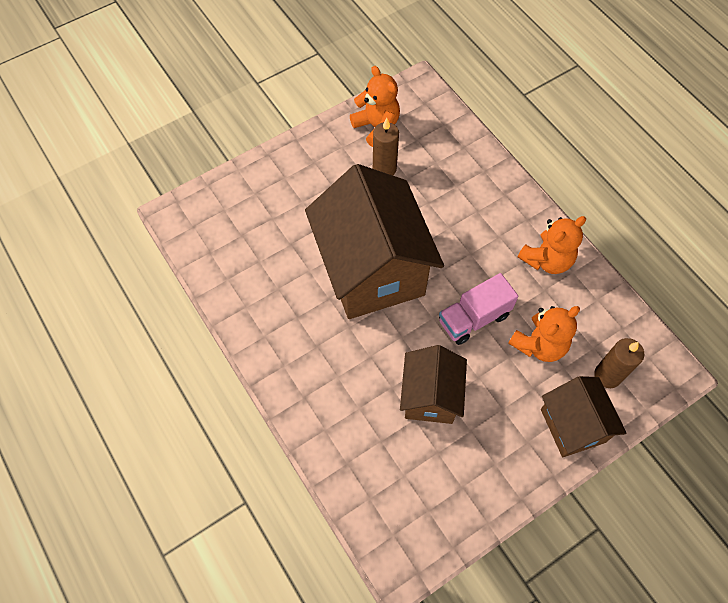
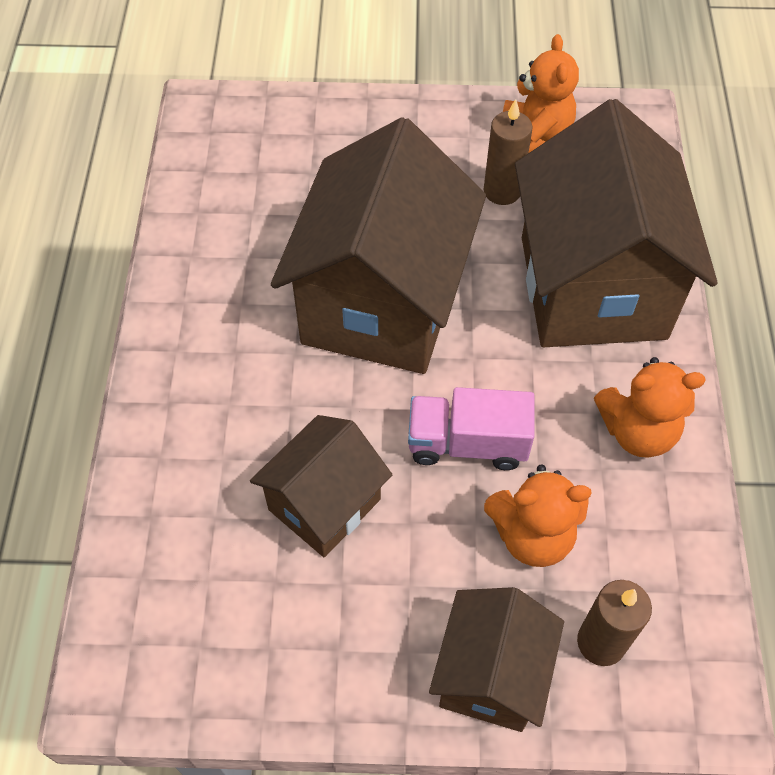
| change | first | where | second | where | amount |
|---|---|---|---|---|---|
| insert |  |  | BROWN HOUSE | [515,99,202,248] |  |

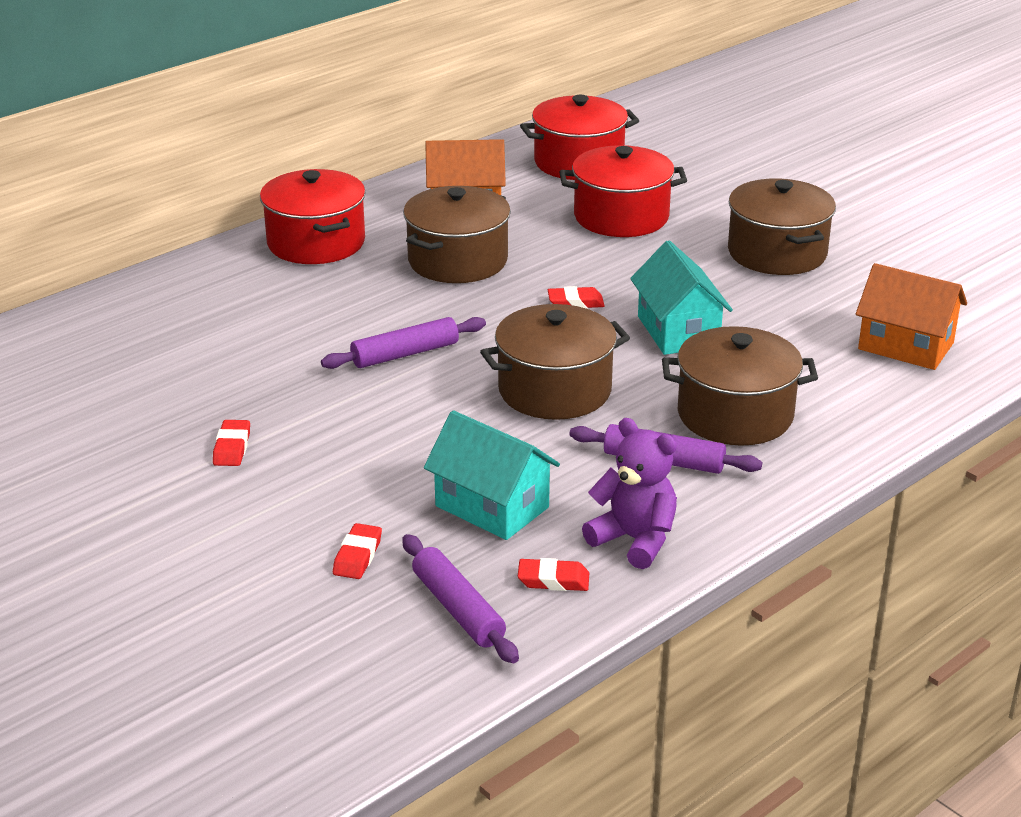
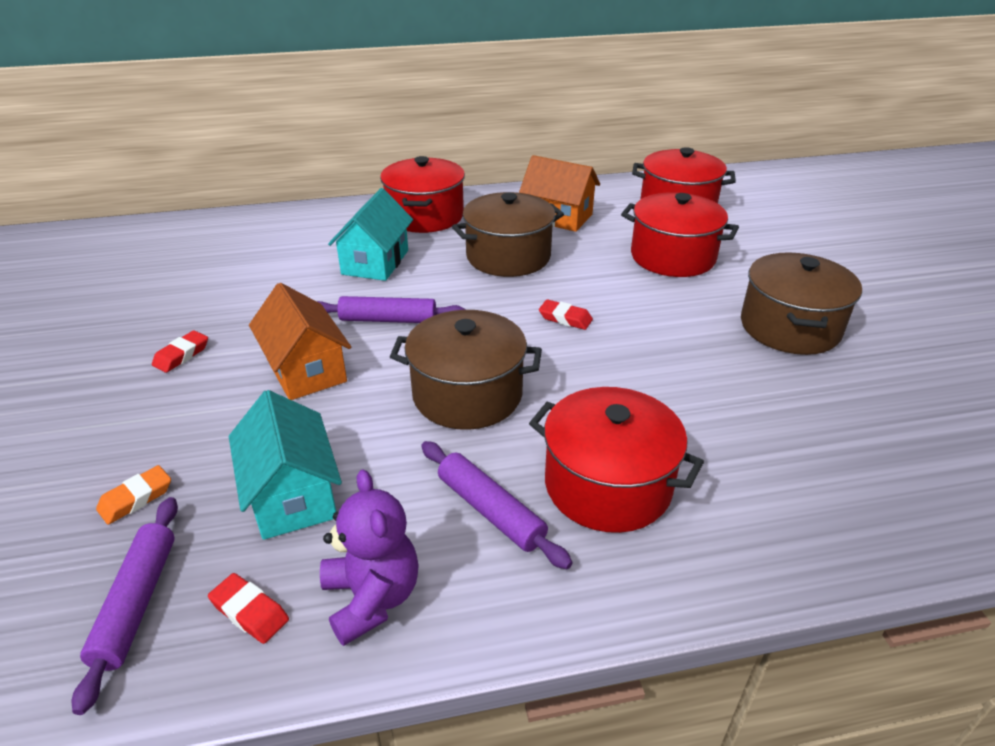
| change | first | where | second | where | amount |
|---|---|---|---|---|---|
| move | TURQUOISE HOUSE | [630,240,103,115] |  | [328,188,85,93] |  |
| move | ORANGE-COLOURED HOUSE | [856,263,111,107] |  | [249,283,102,117] |  |
| recolor | SCARLET ERASER | [333,523,49,56] | ORANGE-COLOURED ERASER | [96,465,75,59] |  |
| recolor | BROWN POT | [662,326,156,120] | SCARLET POT | [529,387,175,146] |  |

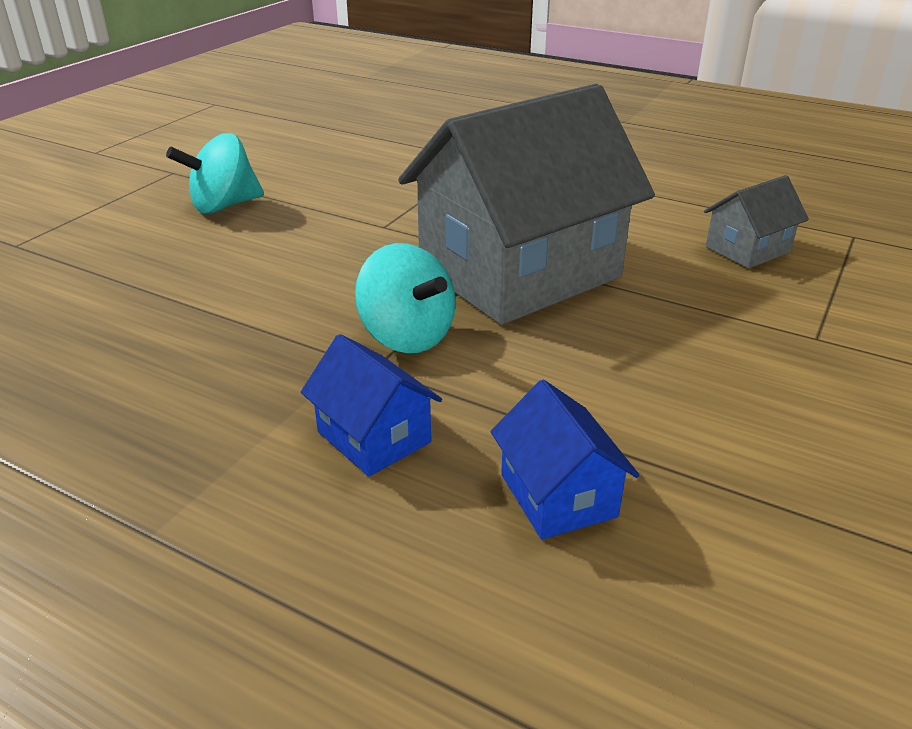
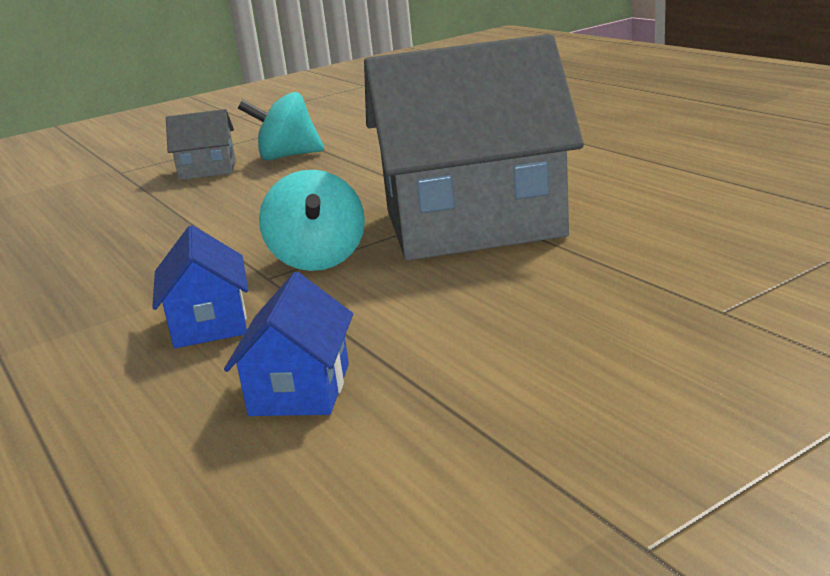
| change | first | where | second | where | amount |
|---|---|---|---|---|---|
| move | GREY HOUSE | [704,175,105,94] |  | [166,109,70,71] |  |

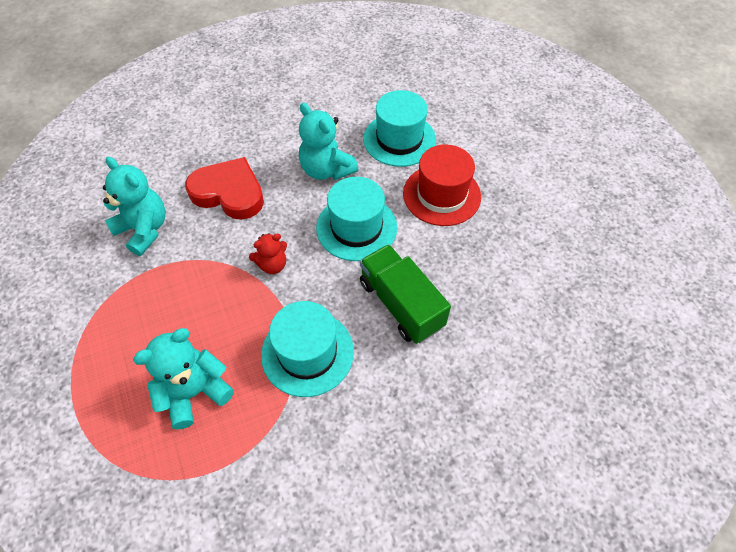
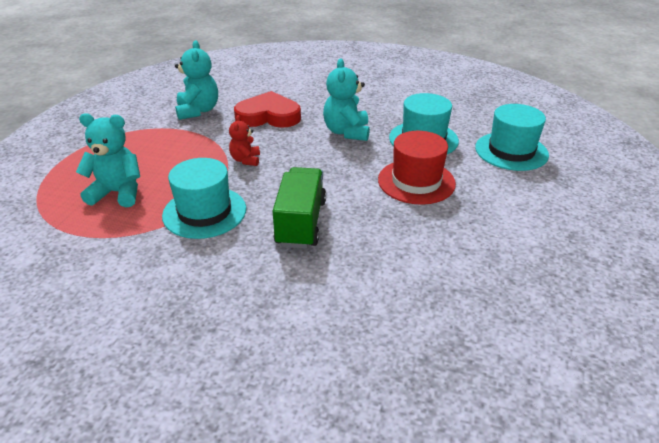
| change | first | where | second | where | amount |
|---|---|---|---|---|---|
| move | TURQUOISE HAT | [316,177,81,84] |  | [475,104,74,67] |  |
| rotate | SCARLET LOVE HEART | [185,157,79,63] |  | [234,91,67,37] | 60 degrees counterclockwise |
| rotate | SCARLET STUFFED BEAR | [249,233,38,41] |  | [229,115,31,51] | 75 degrees clockwise |

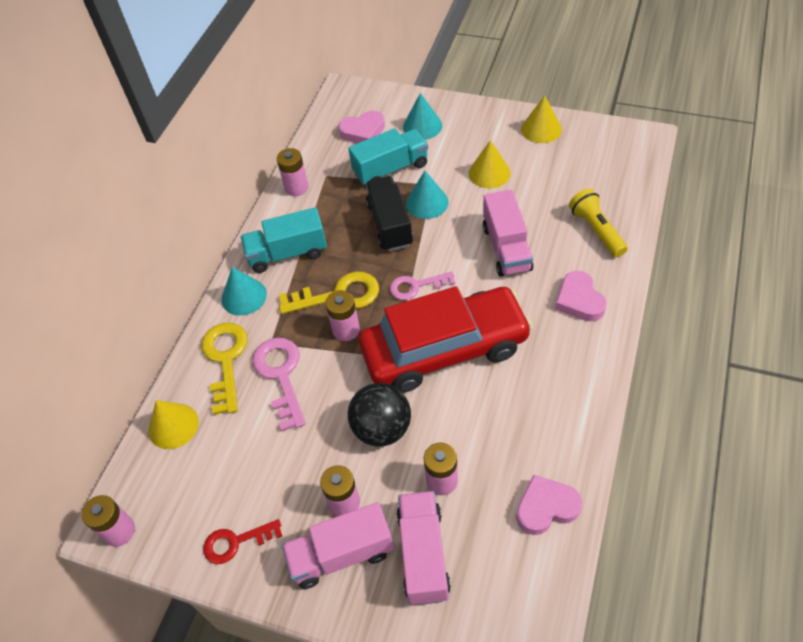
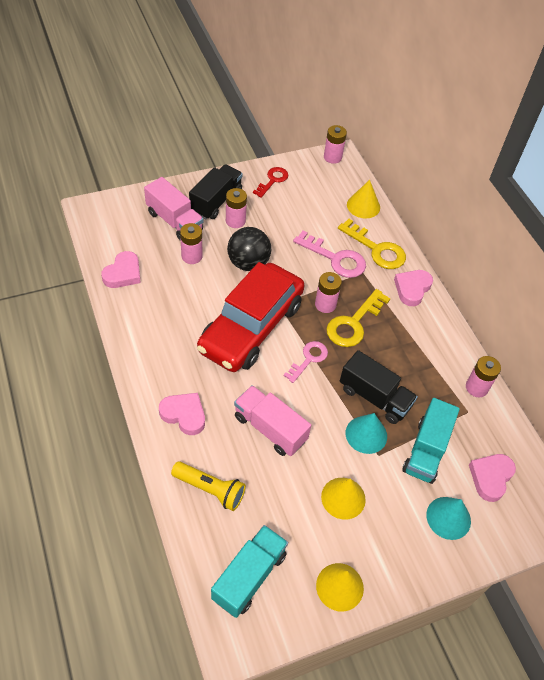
| change | first | where | second | where | amount |
|---|---|---|---|---|---|
| move | TURQUOISE LORRY | [241,207,86,66] |  | [211,525,77,93] |  |
| replace | TURQUOISE SOLID CONE | [222,267,45,48] | ROSY LOVE HEART | [394,270,39,36] |  |
| recolor | ROSY LORRY | [282,502,112,87] | BLACK LORRY | [189,164,54,56] |  |

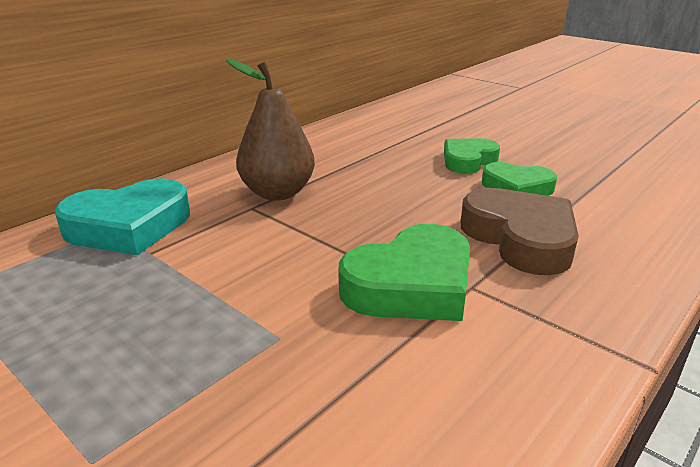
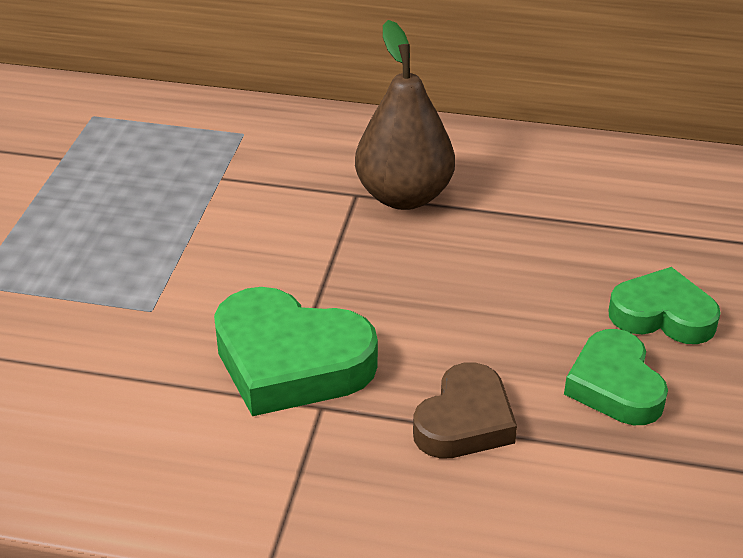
| change | first | where | second | where | amount |
|---|---|---|---|---|---|
| delete | TURQUOISE LOVE HEART | [55,178,135,77] |  |  |  |
| resize | BROWN LOVE HEART | [460,188,119,87] |  | [413,362,104,97] | x0.65 |

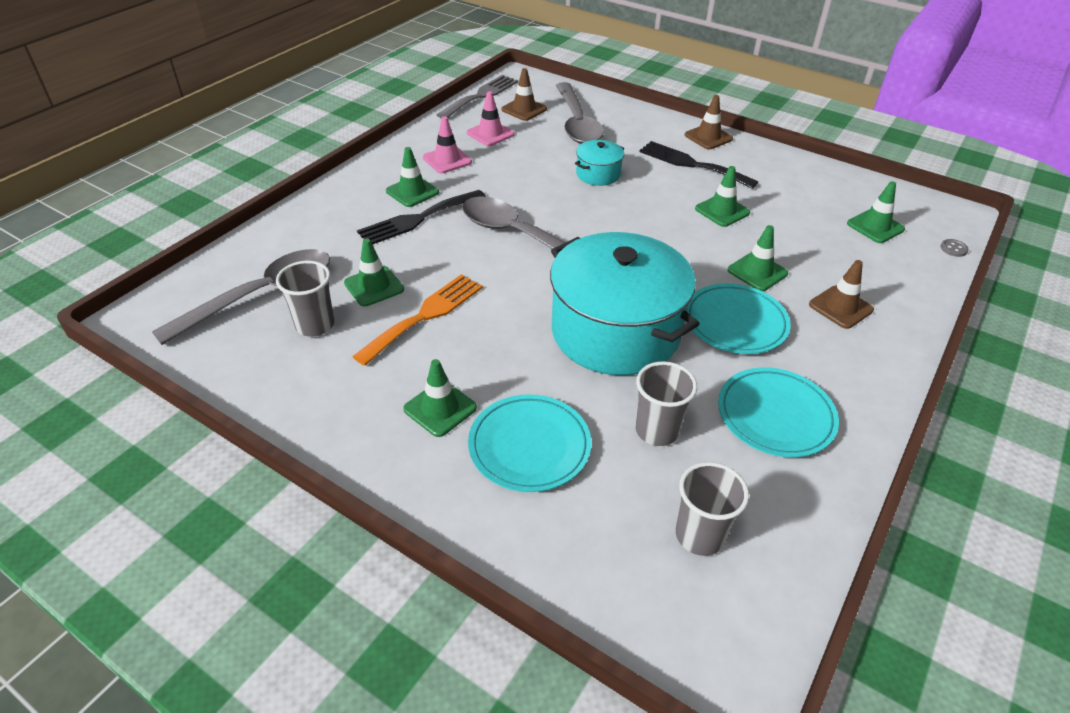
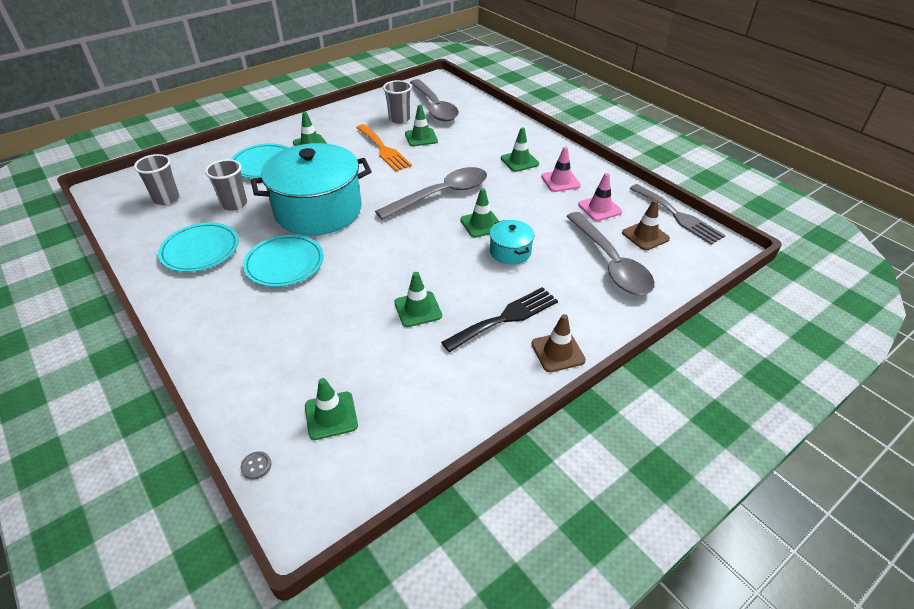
| change | first | where | second | where | amount |
|---|---|---|---|---|---|
| delete | BLACK TABLE FORK | [357,190,129,55] |  |  |  |
| delete | BROWN SAFETY CONE | [809,260,65,69] |  |  |  |
| move | EMERALD SAFETY CONE | [727,225,61,66] |  | [460,188,39,50] |  |
| rotate | GREY TEASPOON | [555,82,49,62] |  | [566,212,89,83] | 120 degrees counterclockwise |

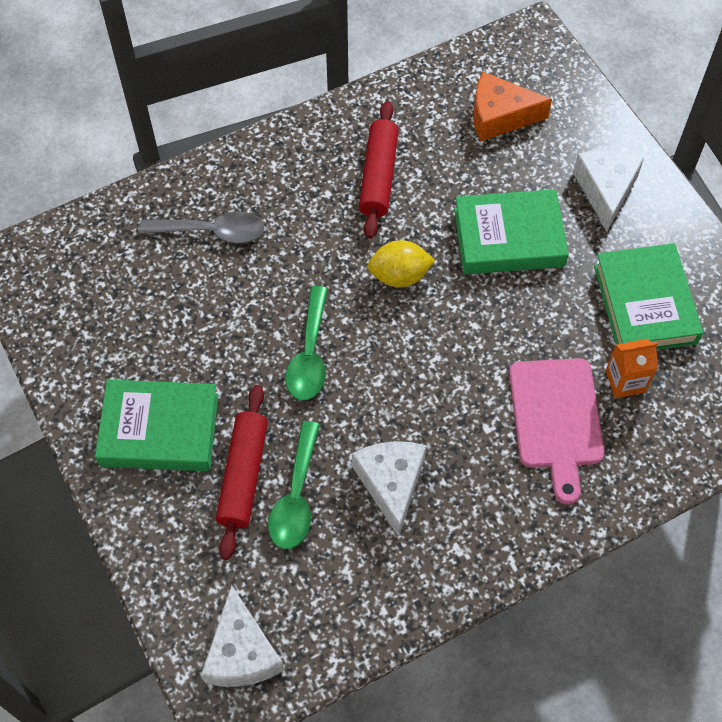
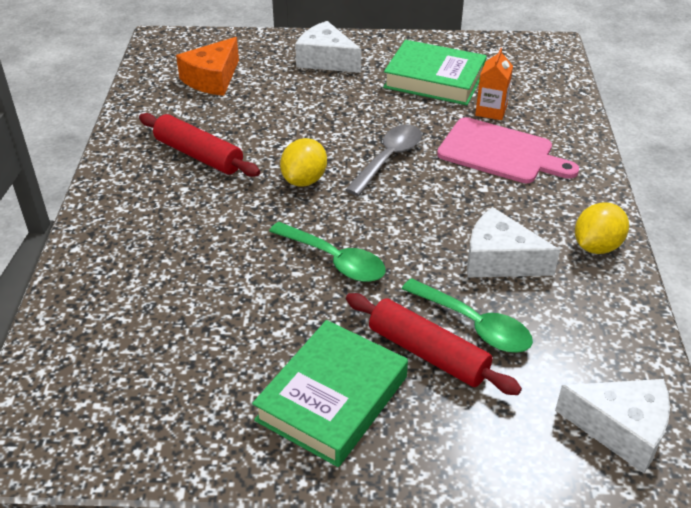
| change | first | where | second | where | amount |
|---|---|---|---|---|---|
| delete | EMERALD HARDCOVER | [454,189,115,86] |  |  |  |
| insert |  |  | GOLDEN LEMON | [575,202,54,52] |  |
| move | GREY TEASPOON | [139,212,125,31] |  | [345,125,77,71] |  |

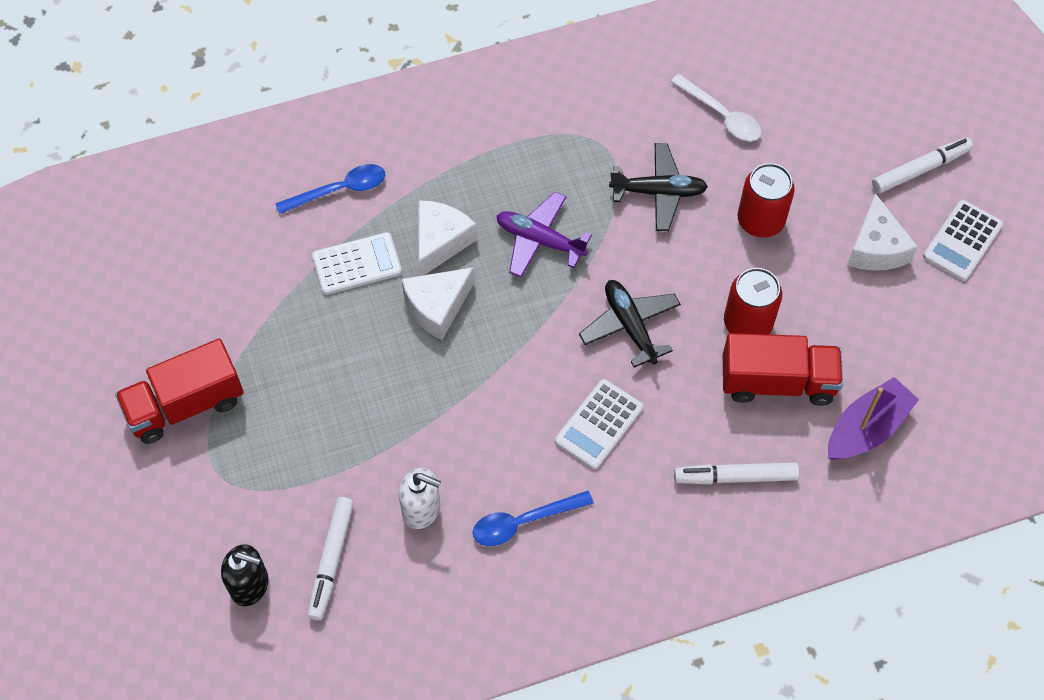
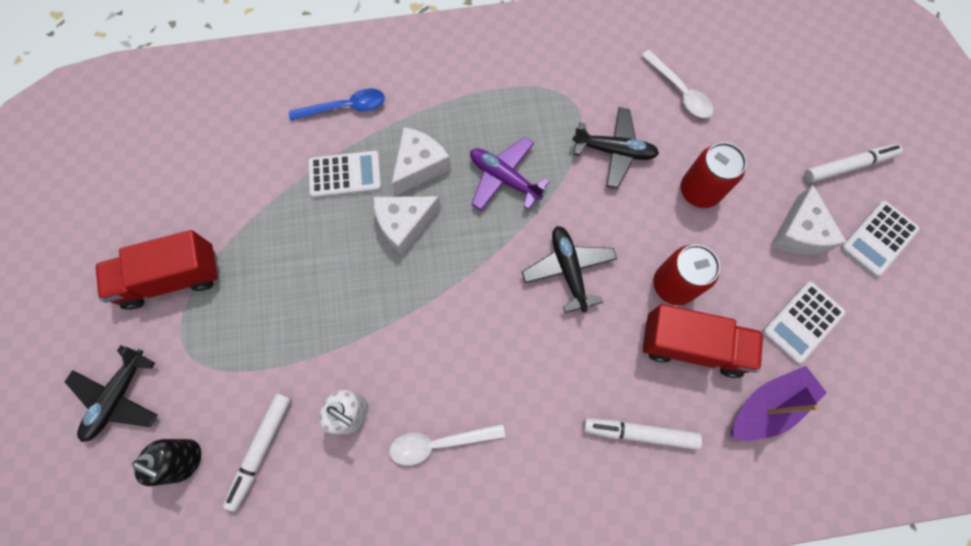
| change | first | where | second | where | amount |
|---|---|---|---|---|---|
| insert |  |  | BLACK AEROPLANE | [65,345,93,97] |  |
| move | PURE WHITE POCKET CALCULATOR | [555,379,88,90] |  | [763,282,83,82] |  |
| recolor | COBALT TEASPOON | [472,491,122,55] | PURE WHITE TEASPOON | [389,423,116,43] |  |

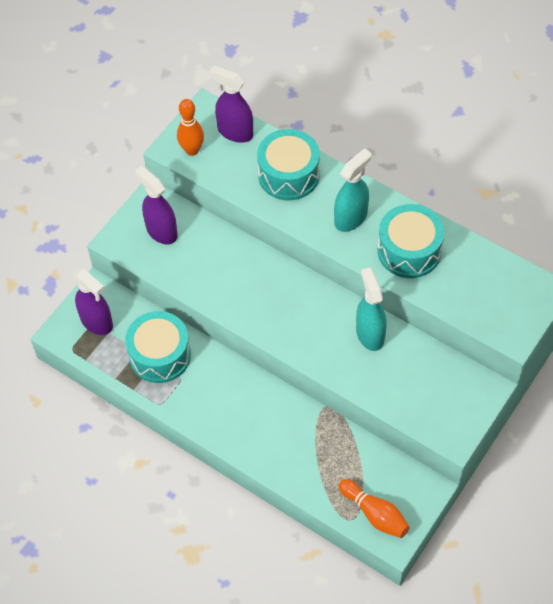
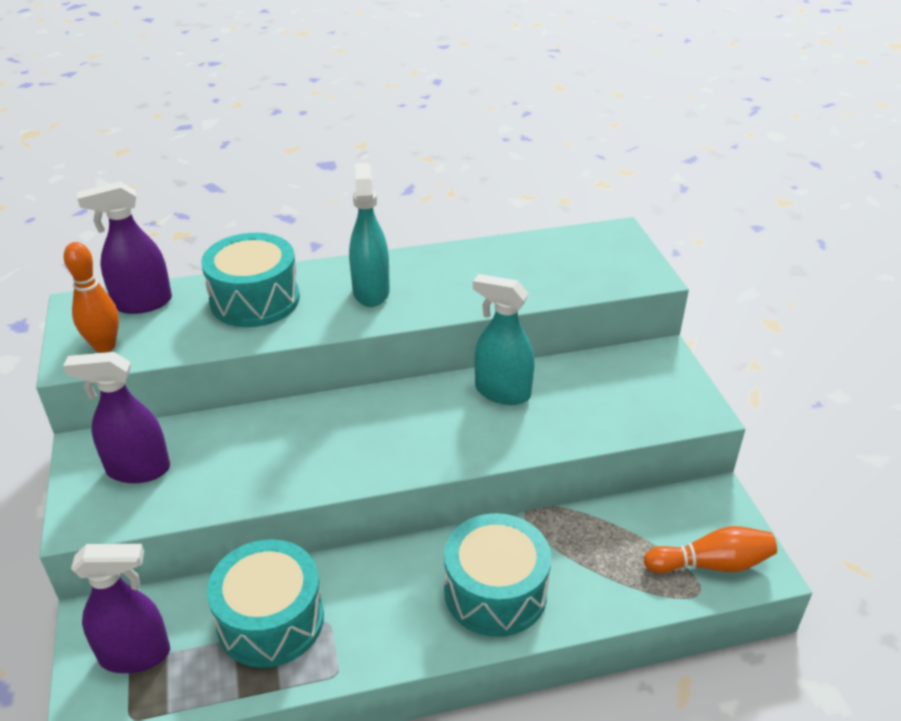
| change | first | where | second | where | amount |
|---|---|---|---|---|---|
| move | TURQUOISE SNARE DRUM | [378,204,66,74] |  | [444,513,107,124] |  |

